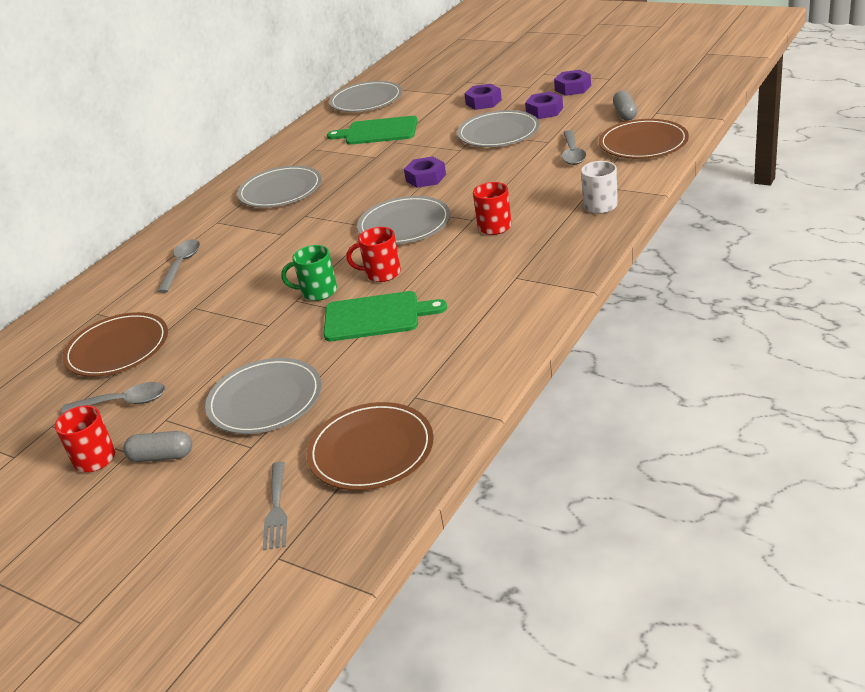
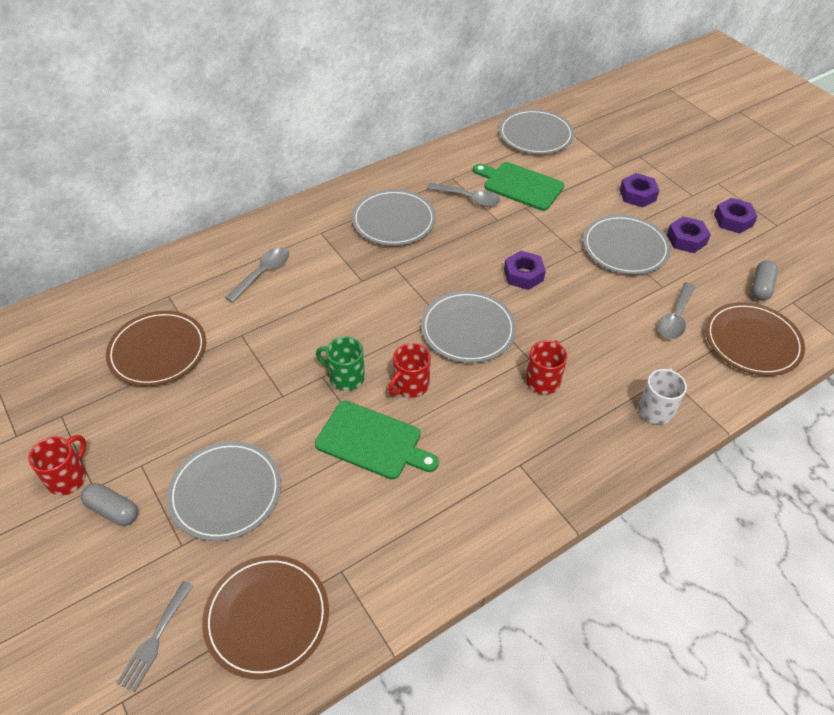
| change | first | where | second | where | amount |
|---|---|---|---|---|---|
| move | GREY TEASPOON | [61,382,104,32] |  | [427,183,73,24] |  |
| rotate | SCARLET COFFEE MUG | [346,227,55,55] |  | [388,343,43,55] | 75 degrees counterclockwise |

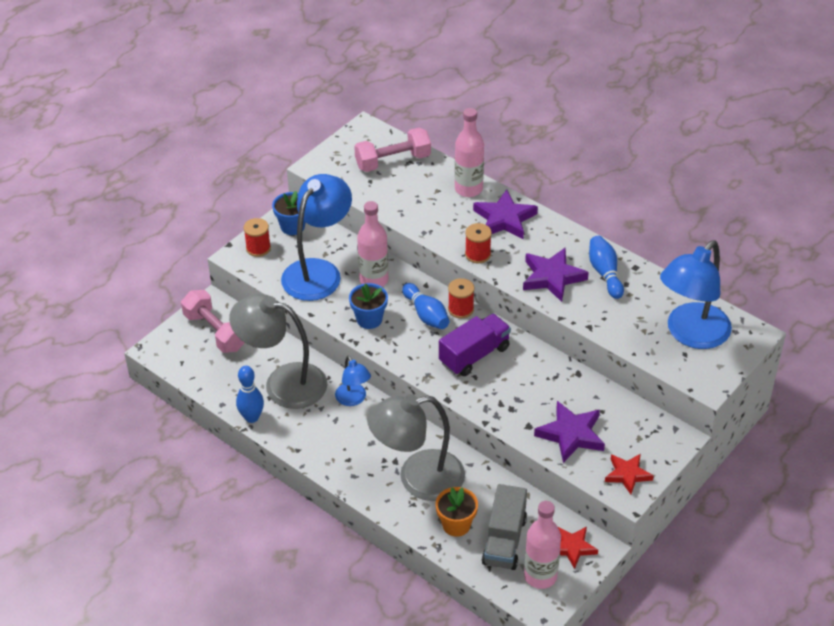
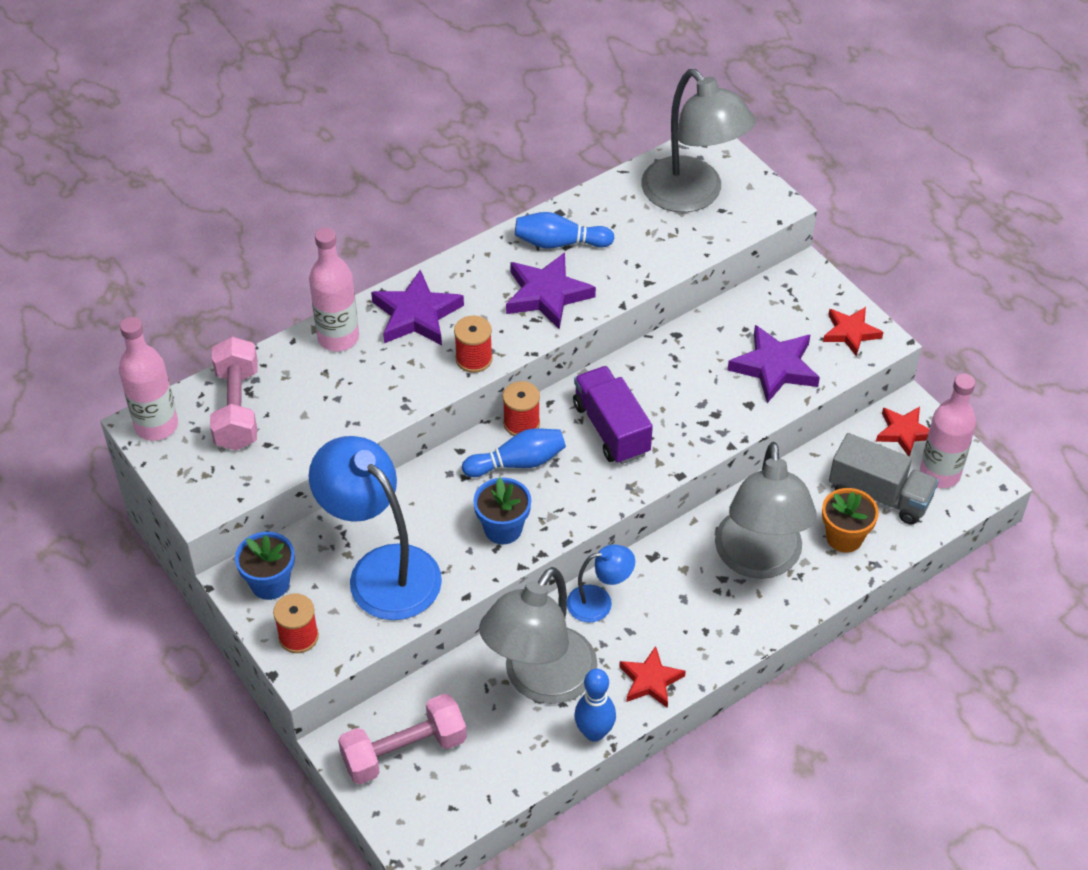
| change | first | where | second | where | amount |
|---|---|---|---|---|---|
| insert |  |  | SCARLET STAR SHAPE | [619,646,67,62] |  |
| move | ROSY BOTTLE | [357,201,31,86] |  | [119,317,59,124] |  |
| recolor | COBALT LAMP | [660,240,72,109] | GREY LAMP | [641,69,114,143] |  |

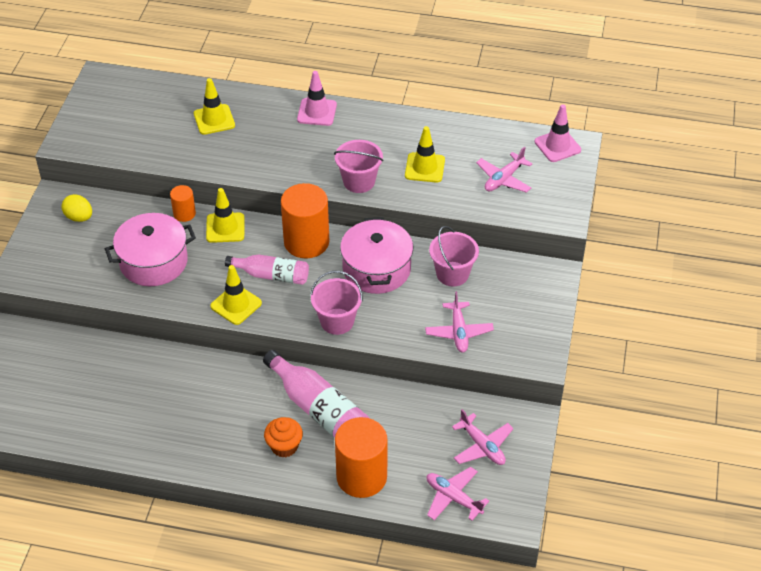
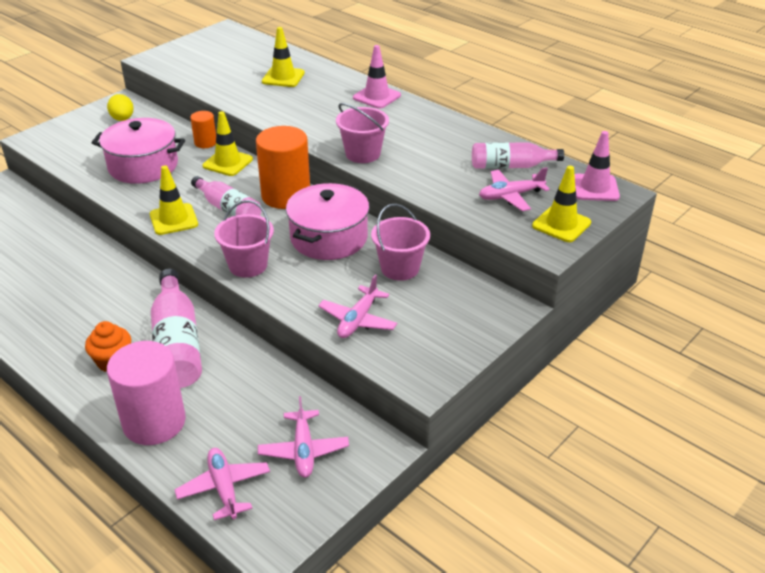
| change | first | where | second | where | amount |
|---|---|---|---|---|---|
| insert |  |  | ROSY BOTTLE | [472,142,92,27] |  |
| move | GOLDEN SAFETY CONE | [405,126,40,57] |  | [532,166,59,76] |  |
| recolor | ORANGE-COLOURED SOLID CYLINDER | [335,417,53,81] | ROSY SOLID CYLINDER | [107,341,79,104] |  |

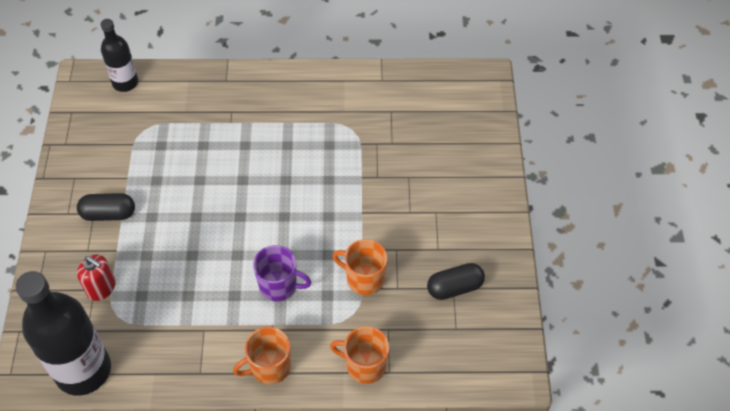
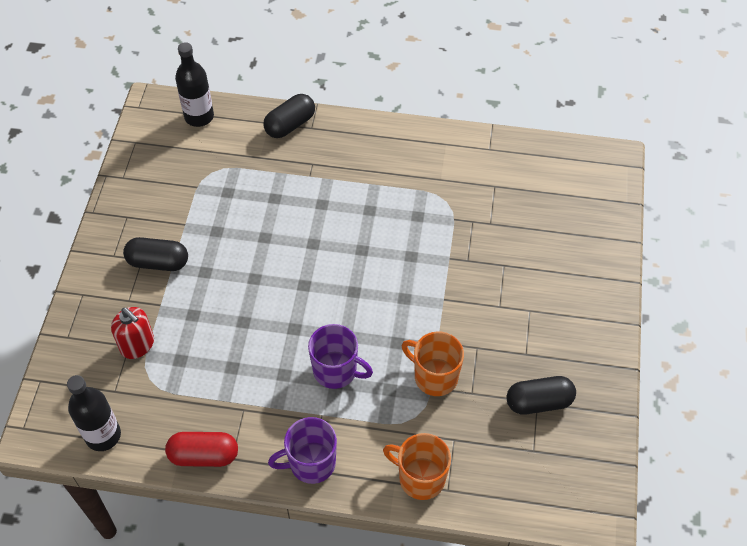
| change | first | where | second | where | amount |
|---|---|---|---|---|---|
| insert |  |  | SCARLET PILL SHAPE | [165,432,73,35] |  |
| insert |  |  | BLACK PILL SHAPE | [263,94,52,44] |  |
| recolor | ORANGE-COLOURED COFFEE MUG | [233,327,58,57] | VIOLET COFFEE MUG | [268,417,69,67] |  |
| resize | BLACK BOTTLE | [15,271,96,125] |  | [67,375,54,76] | x0.56 |

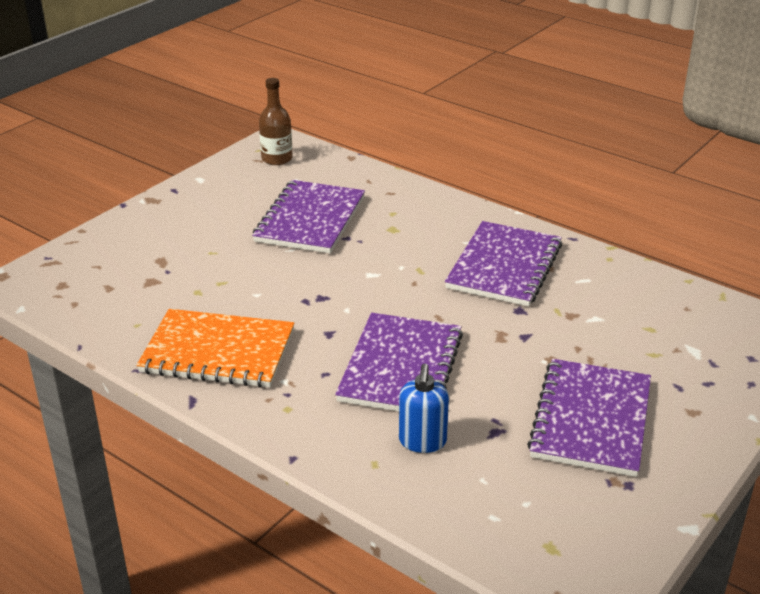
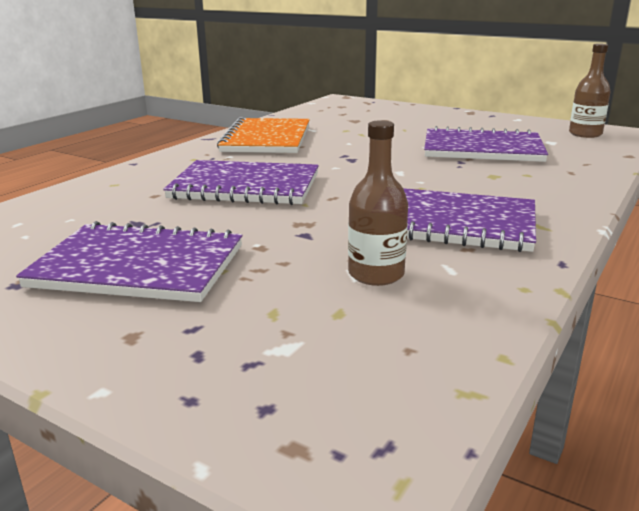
| change | first | where | second | where | amount |
|---|---|---|---|---|---|
| delete | COBALT SOAP DISPENSER | [399,364,50,89] |  |  |  |
| insert |  |  | BROWN BOTTLE | [348,120,60,166] |  |

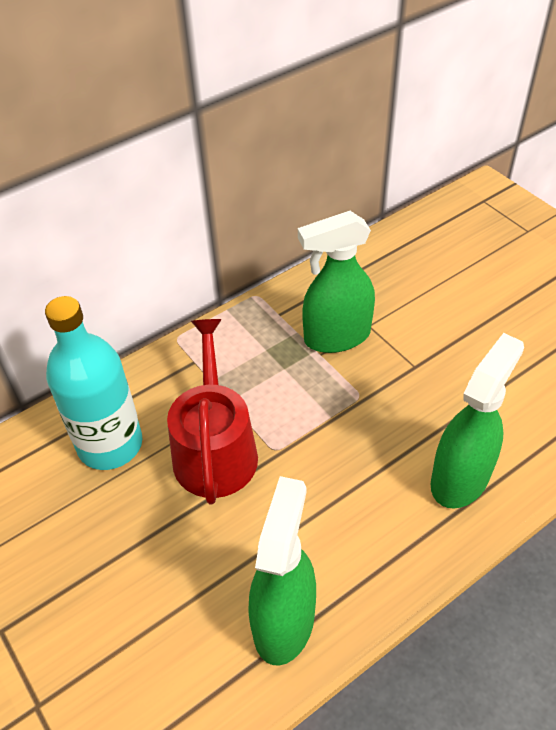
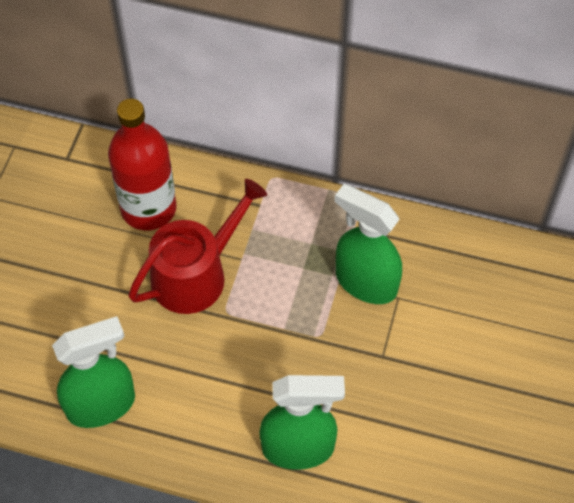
| change | first | where | second | where | amount |
|---|---|---|---|---|---|
| recolor | TURQUOISE BOTTLE | [45,296,97,174] | SCARLET BOTTLE | [108,99,69,132] |  |

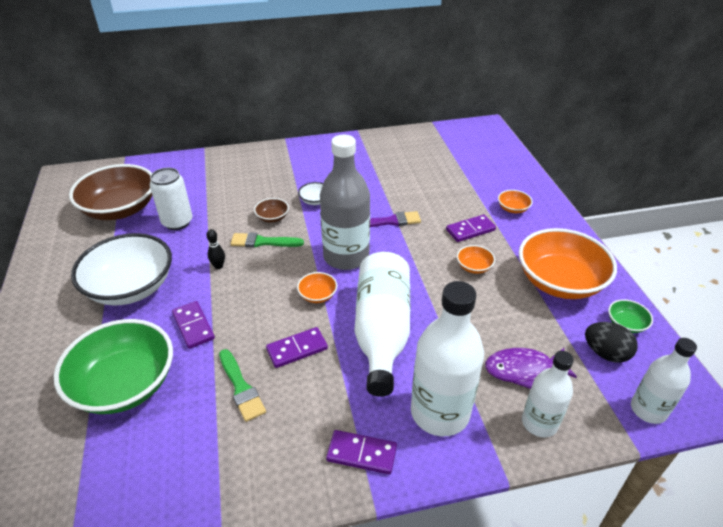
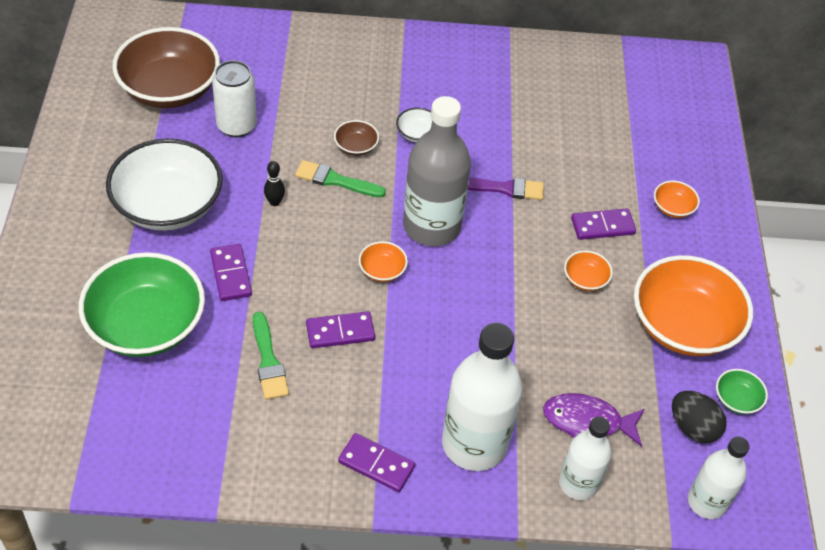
| change | first | where | second | where | amount |
|---|---|---|---|---|---|
| delete | PURE WHITE BOTTLE | [355,252,55,145] |  |  |  |

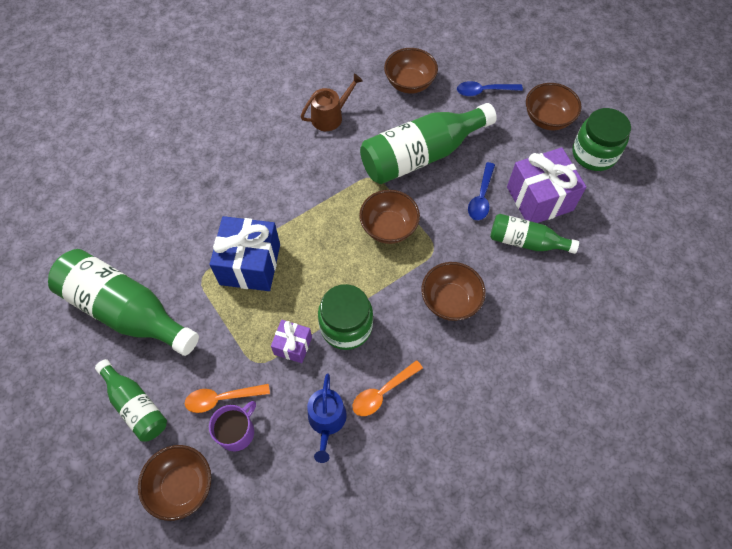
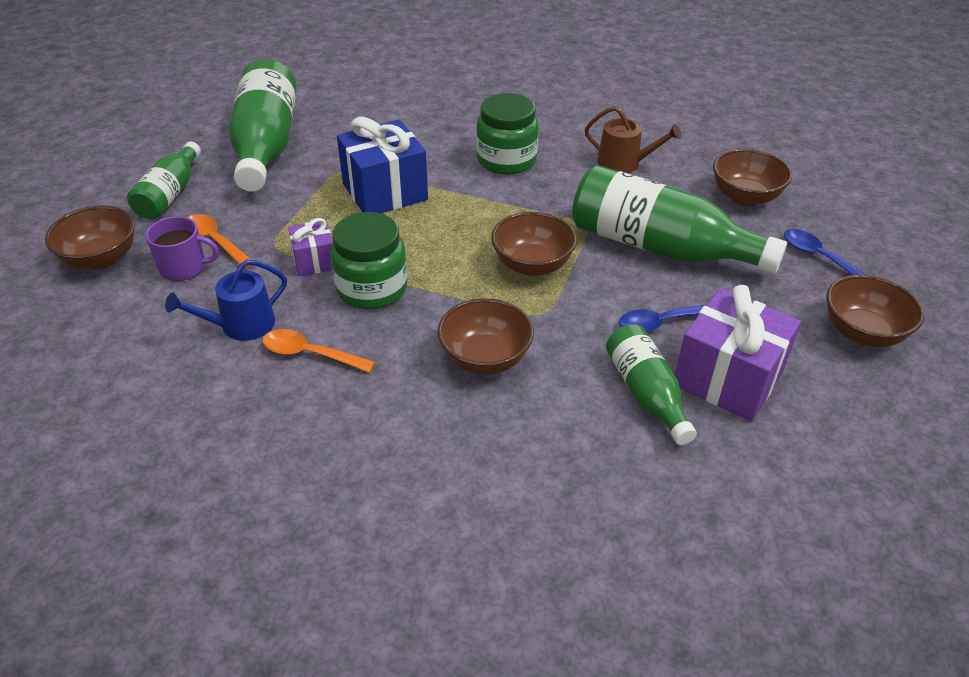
| change | first | where | second | where | amount |
|---|---|---|---|---|---|
| move | EMERALD JAM JAR | [572,108,59,63] |  | [476,93,63,82] |  |

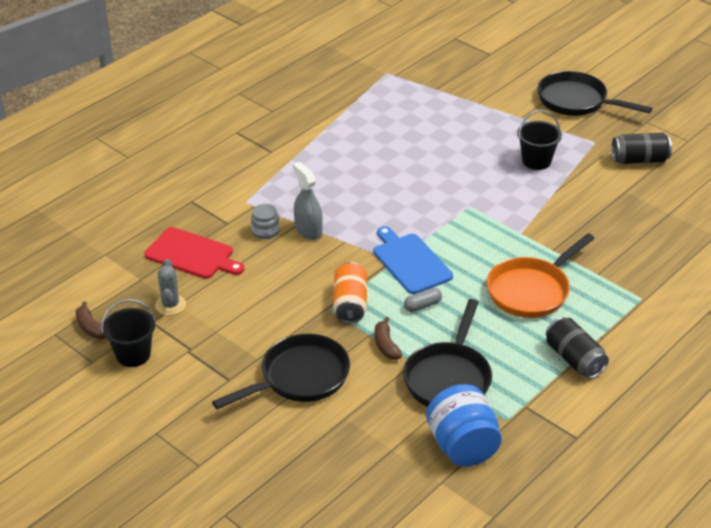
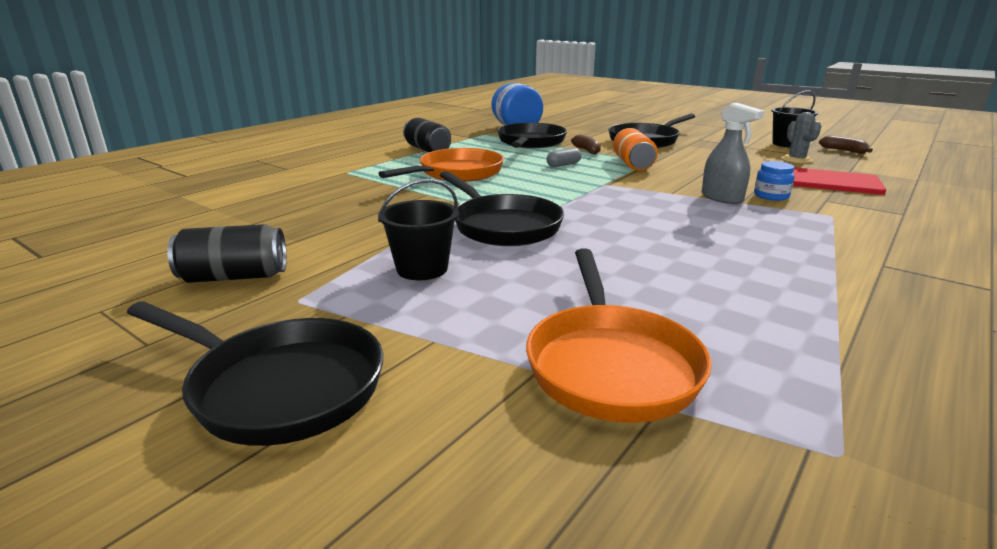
| change | first | where | second | where | amount |
|---|---|---|---|---|---|
| delete | COBALT BREAD BOARD | [373,226,80,68] |  |  |  |
| insert |  |  | BLACK PAN | [440,171,124,75] |  |
| insert |  |  | ORANGE-COLOURED PAN | [526,249,186,174] |  |
| recolor | GREY JAM JAR | [251,204,28,35] | COBALT JAM JAR | [754,161,41,40] |  |

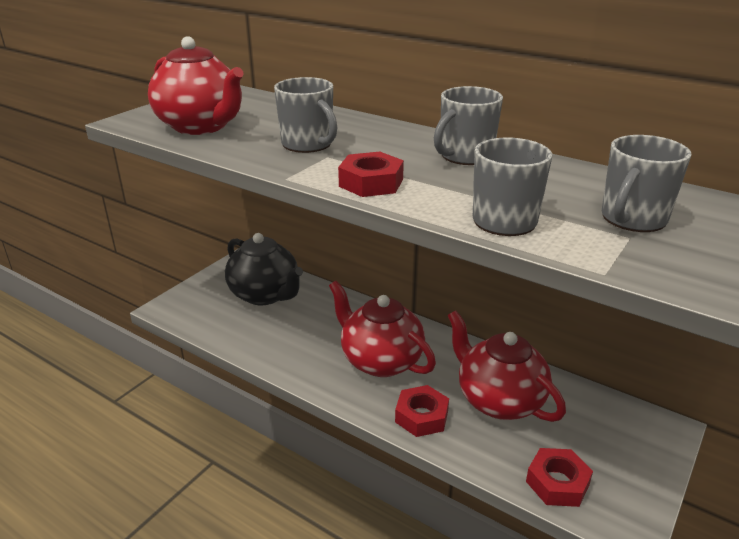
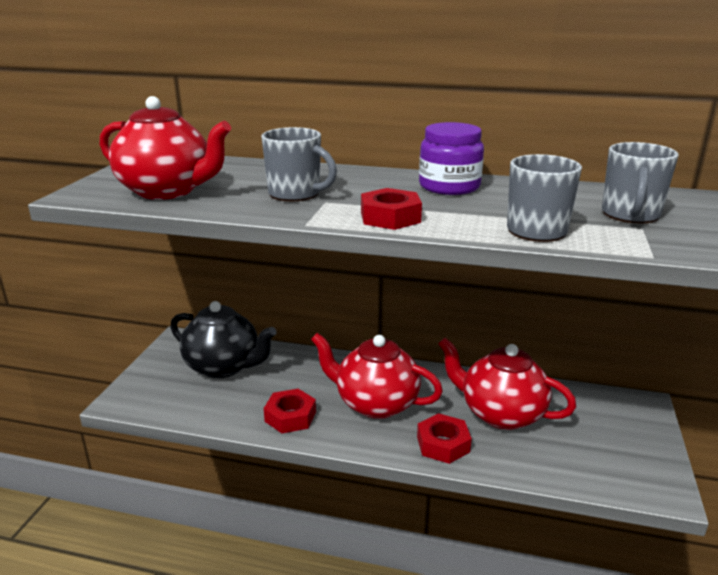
| change | first | where | second | where | amount |
|---|---|---|---|---|---|
| move | SCARLET NUT | [526,448,67,59] |  | [264,389,52,44] |  |
| replace | GREY COFFEE MUG | [434,86,69,79] | VIOLET JAM JAR | [419,122,65,73] |  |

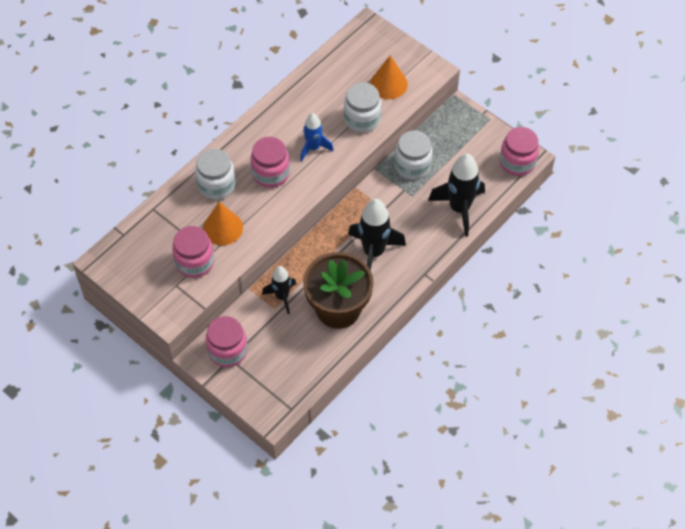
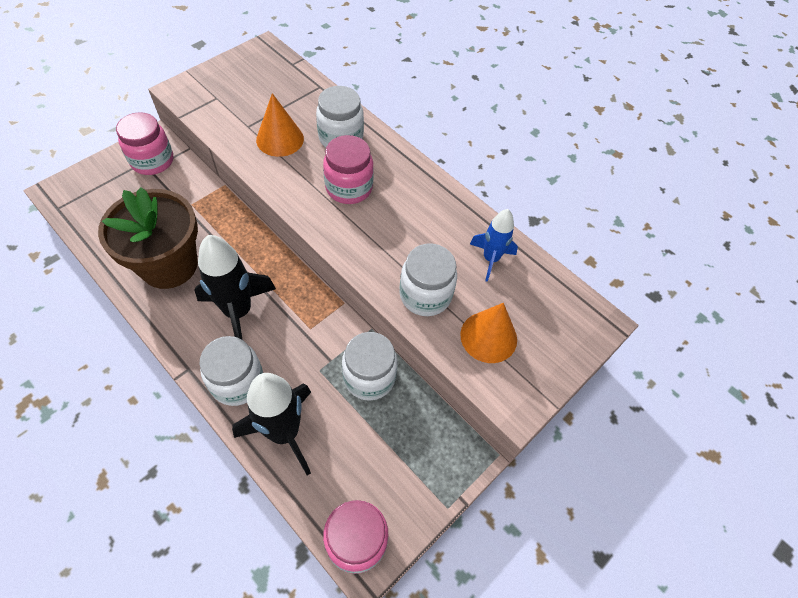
| change | first | where | second | where | amount |
|---|---|---|---|---|---|
| delete | ROSY JAM JAR | [172,226,42,52] |  |  |  |
| delete | BLACK SPACESHIP | [262,266,34,48] |  |  |  |
| insert |  |  | PURE WHITE JAM JAR | [199,336,64,70] |  |
| move | COBALT SPACESHIP | [300,113,34,48] |  | [470,209,48,73] |  |

